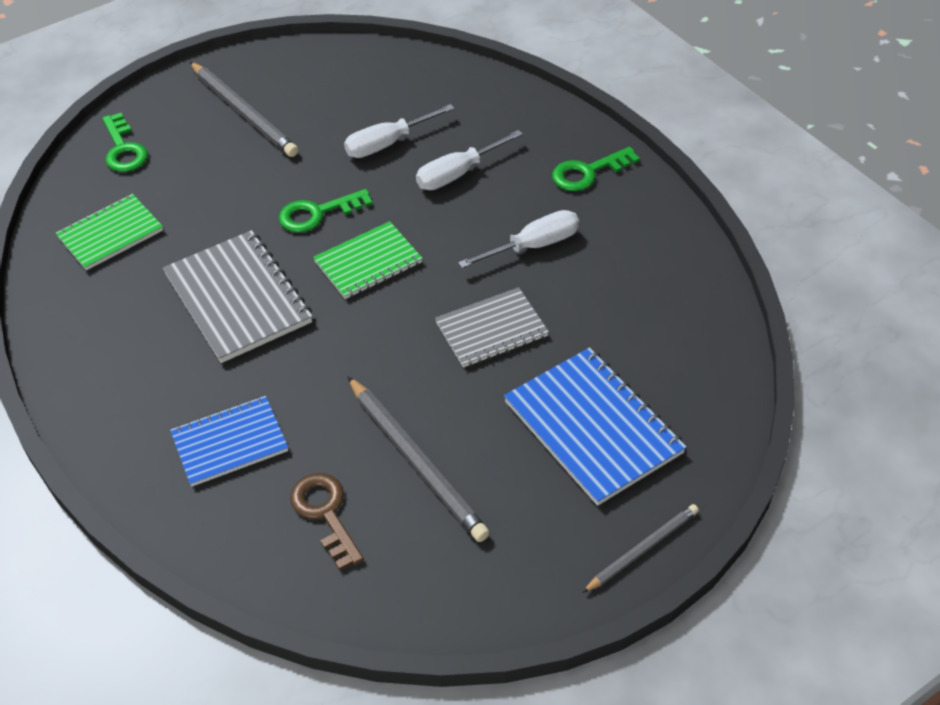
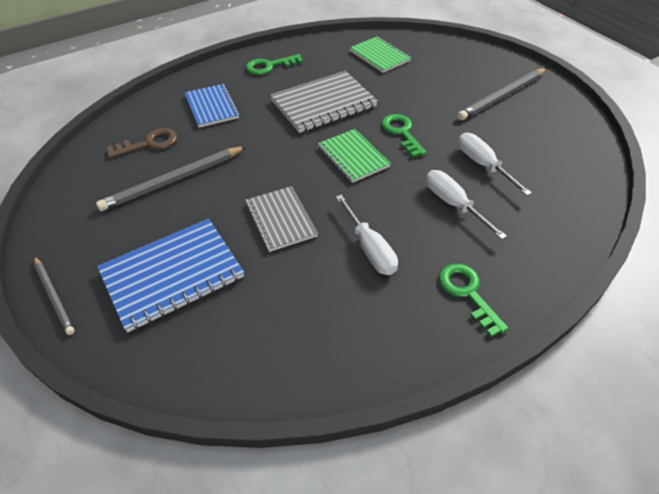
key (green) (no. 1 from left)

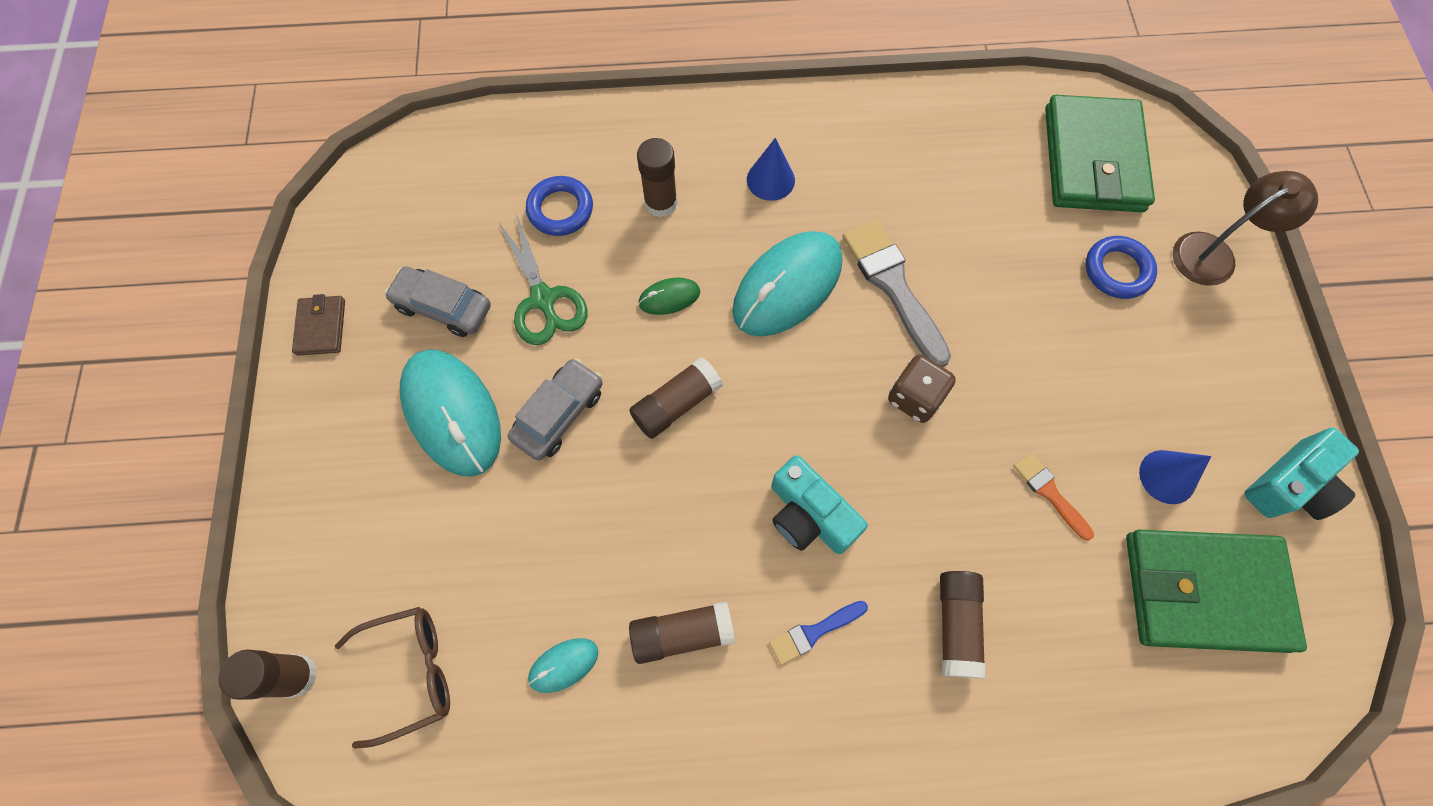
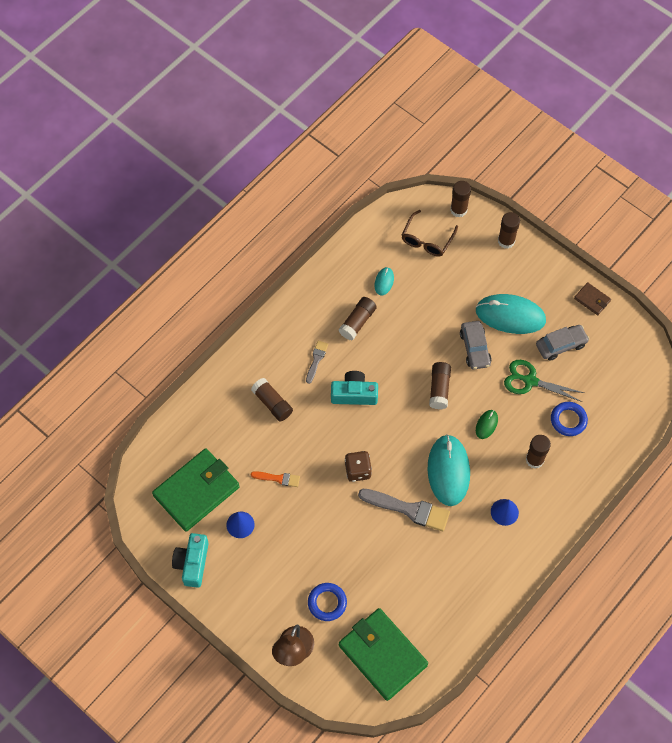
glue stick (brown) (no. 5 from left)
brush (grey) (no. 1 from left)

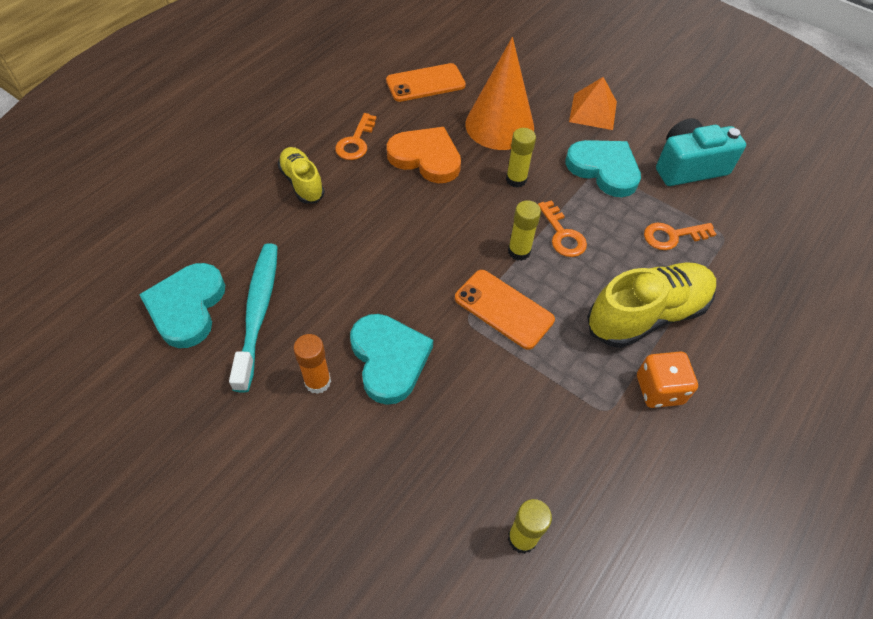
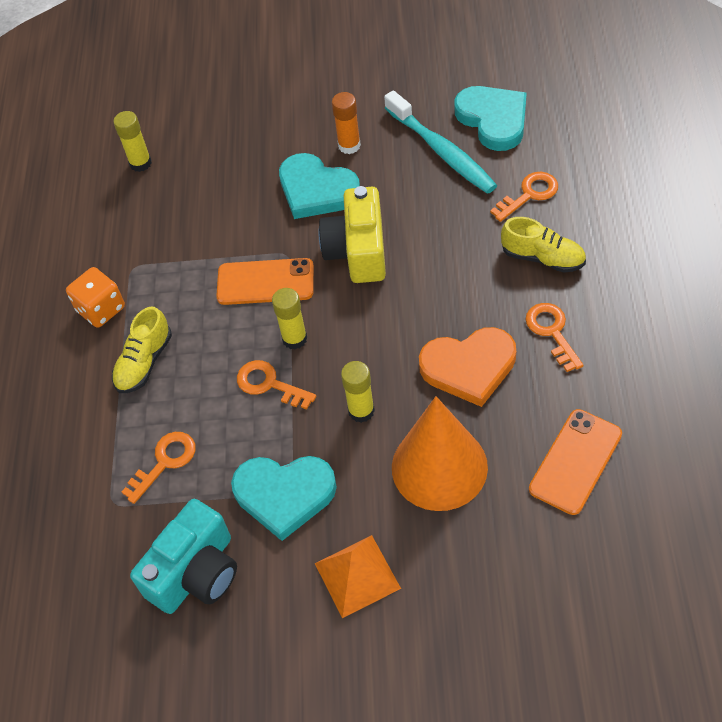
camera (yellow)
key (orange) (no. 3 from left)
shoe (yellow) (no. 1 from left)

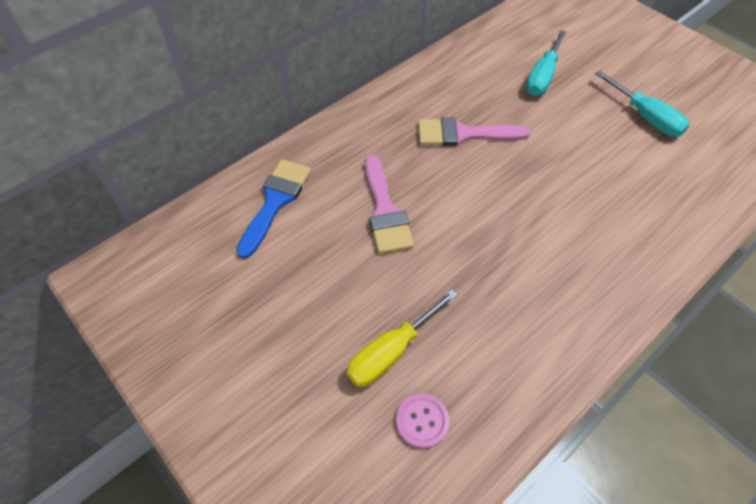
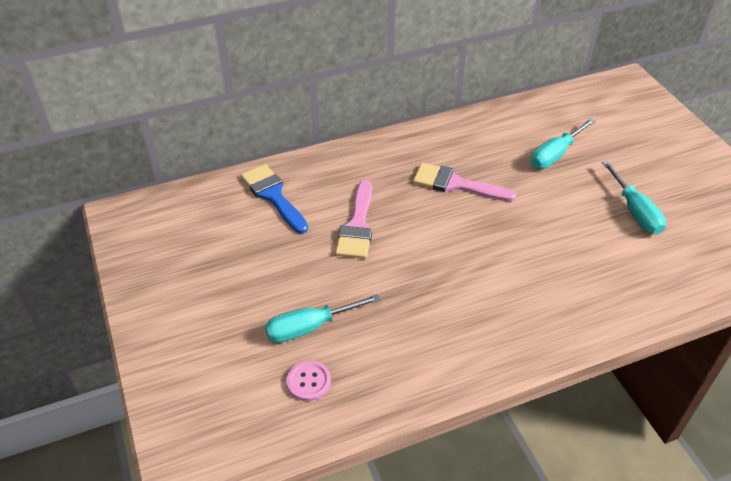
screwdriver (turquoise) (no. 1 from left)
brush (blue)

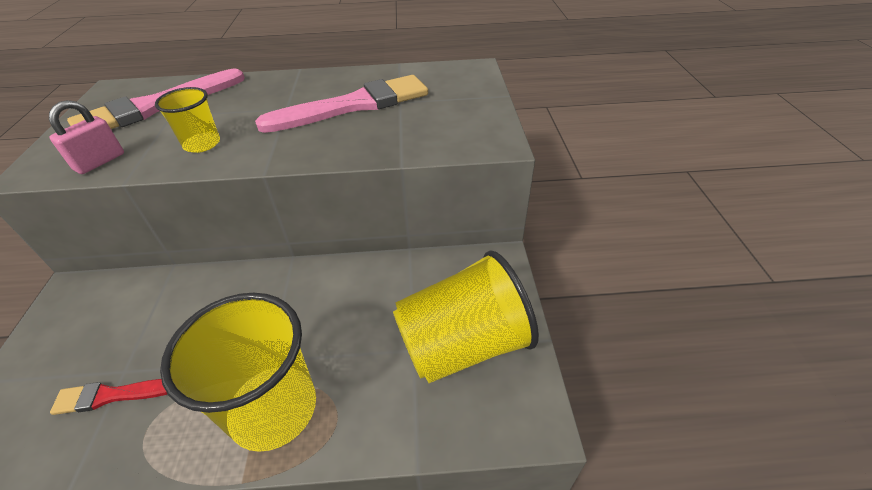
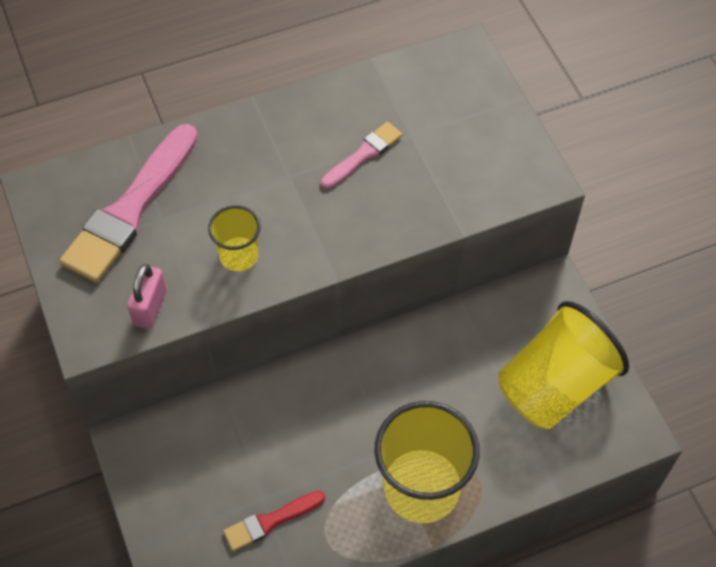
brush (pink) (no. 2 from left)

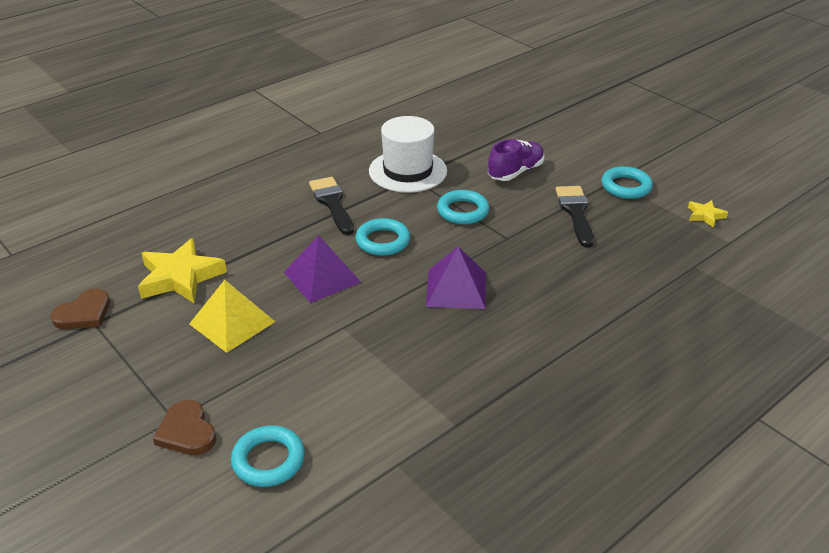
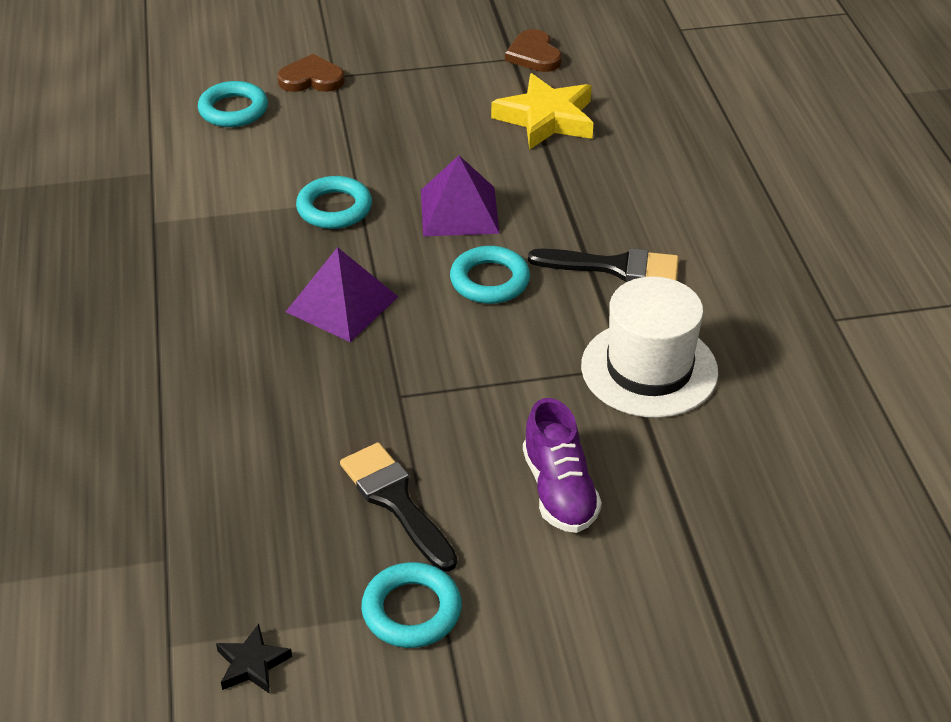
pyramid (yellow)
ring (turquoise) (no. 2 from left)
star (black)
brush (black) (no. 1 from left)

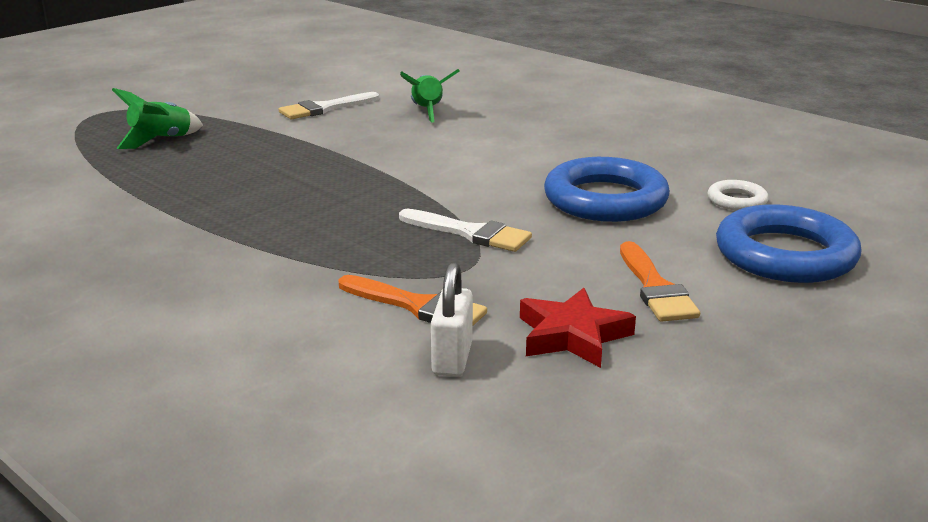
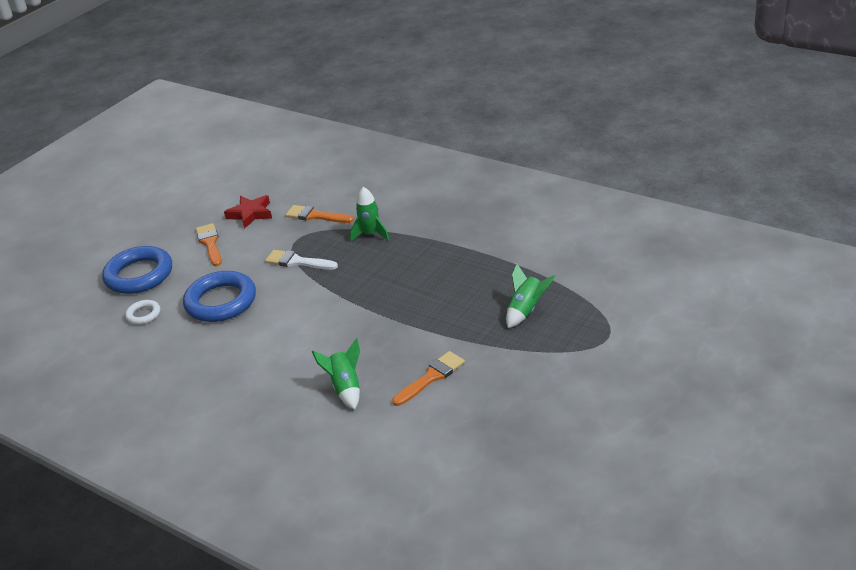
padlock (white)
rocket (green) (no. 2 from left)
brush (orange) (no. 3 from left)

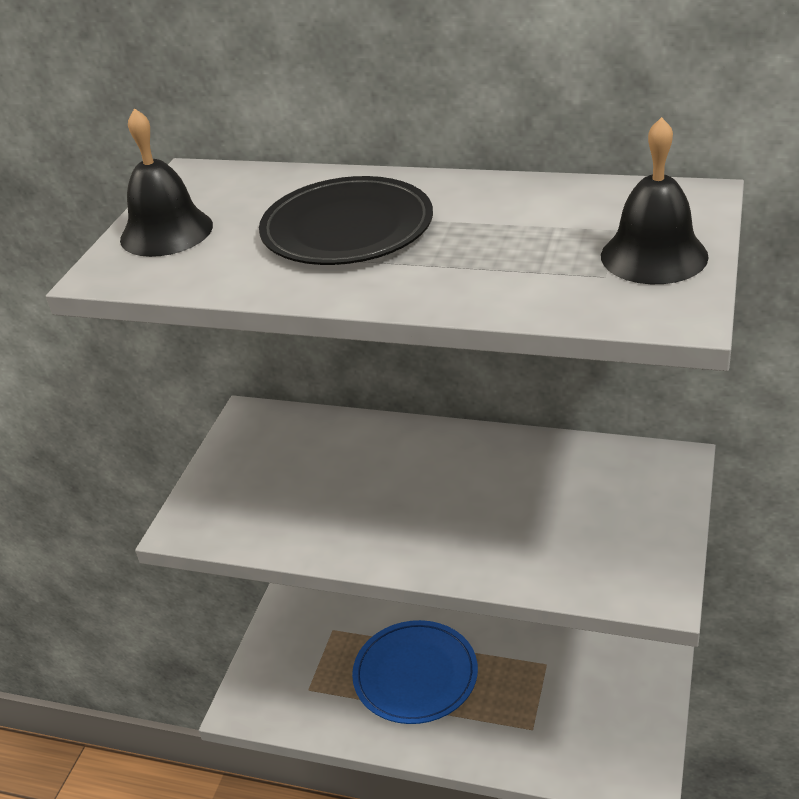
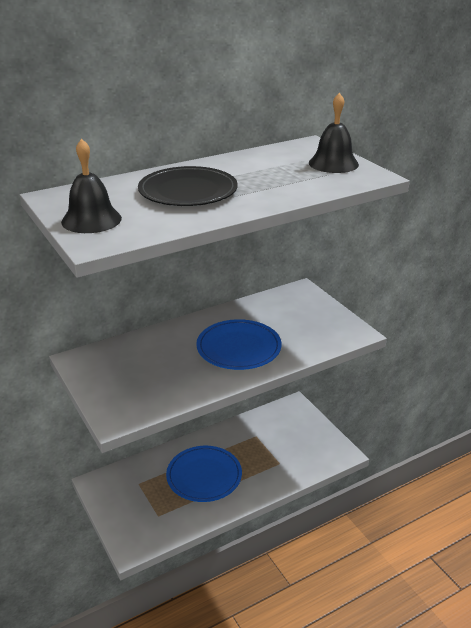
plate (blue) (no. 2 from left)

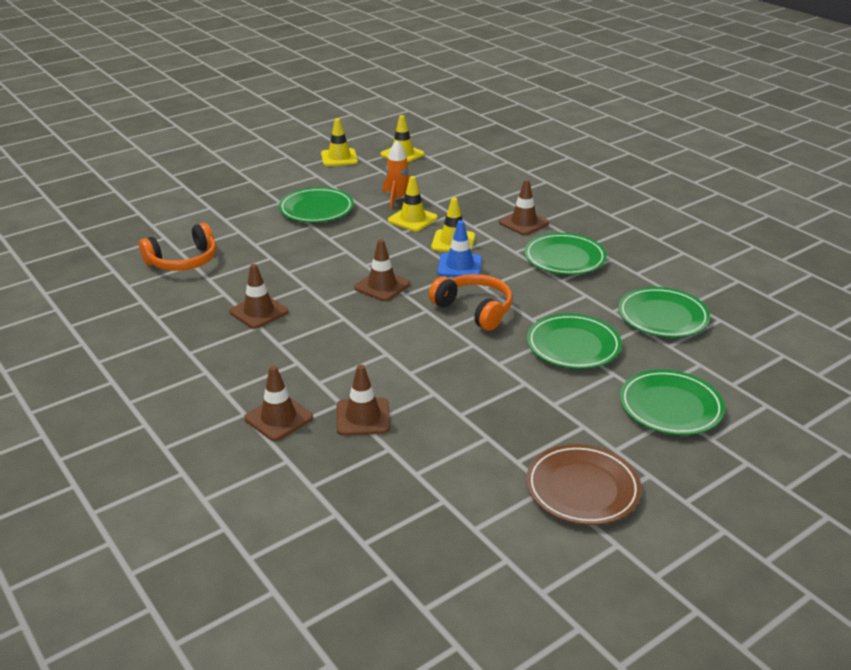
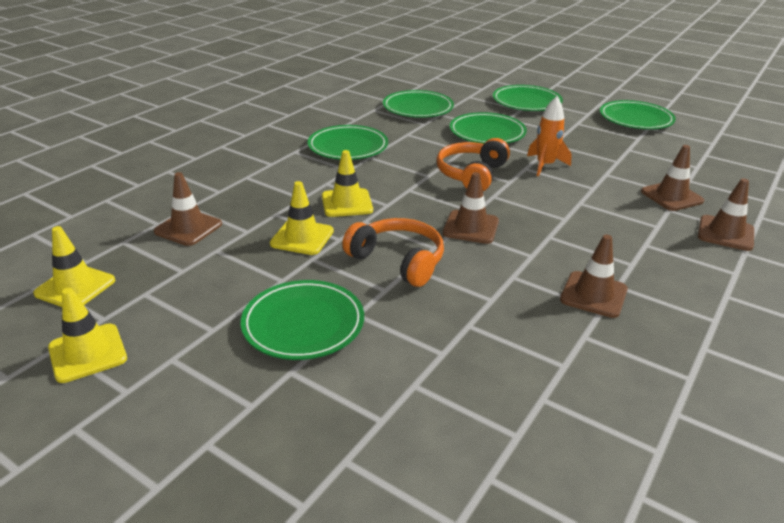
traffic cone (blue)
headphones (orange) (no. 1 from left)
rocket (orange)
traffic cone (brown) (no. 1 from left)
plate (green) (no. 6 from left)

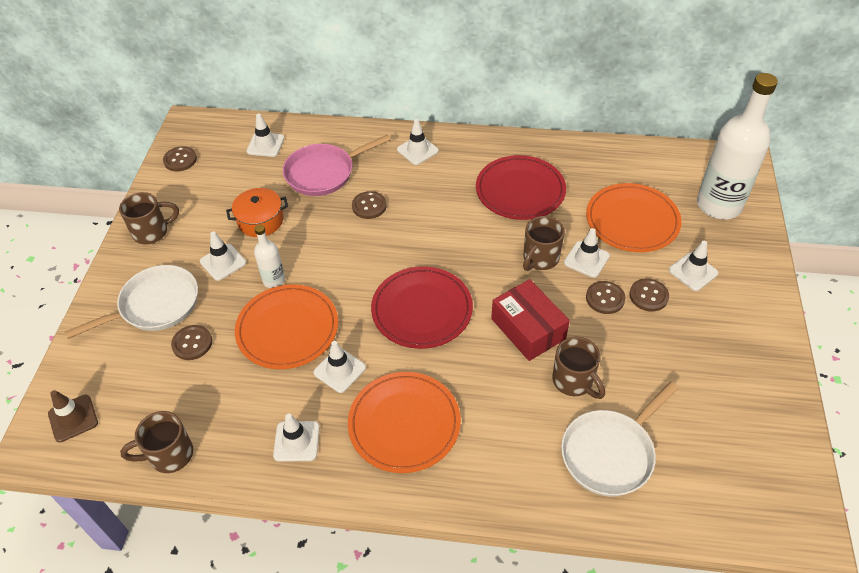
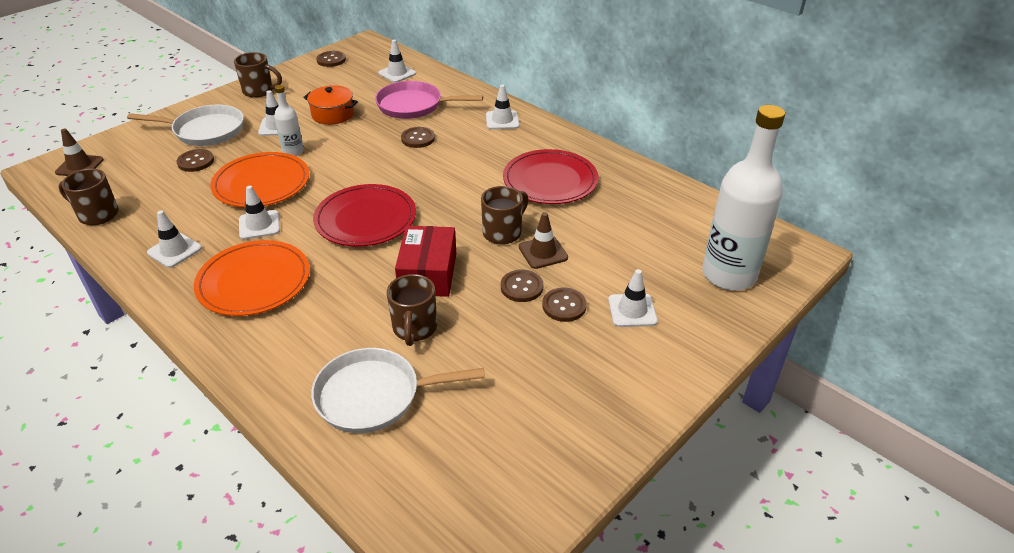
plate (orange) (no. 3 from left in the first image)
traffic cone (brown) (no. 2 from left)
mug (brown) (no. 4 from left)

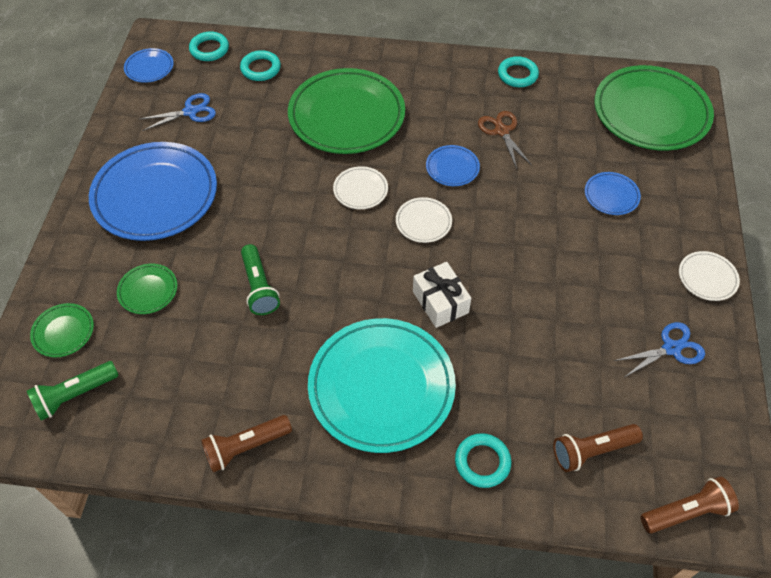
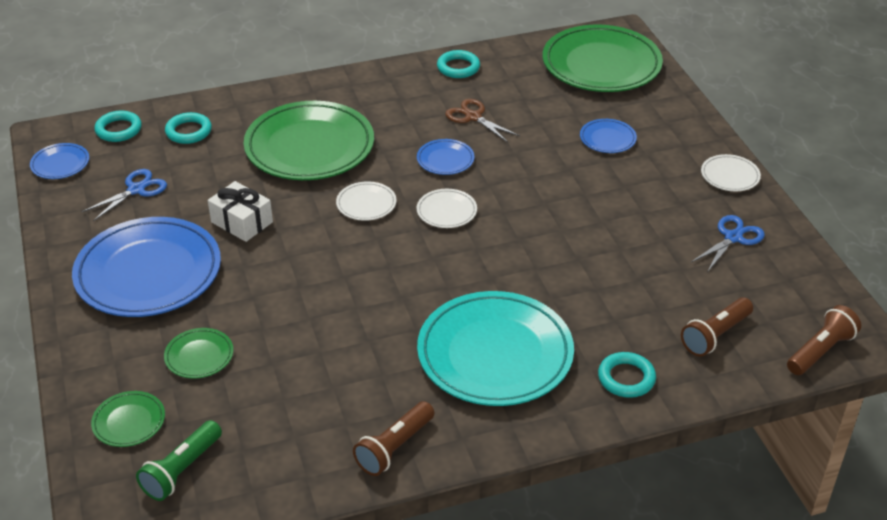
flashlight (green) (no. 2 from left in the first image)
gift (white)

